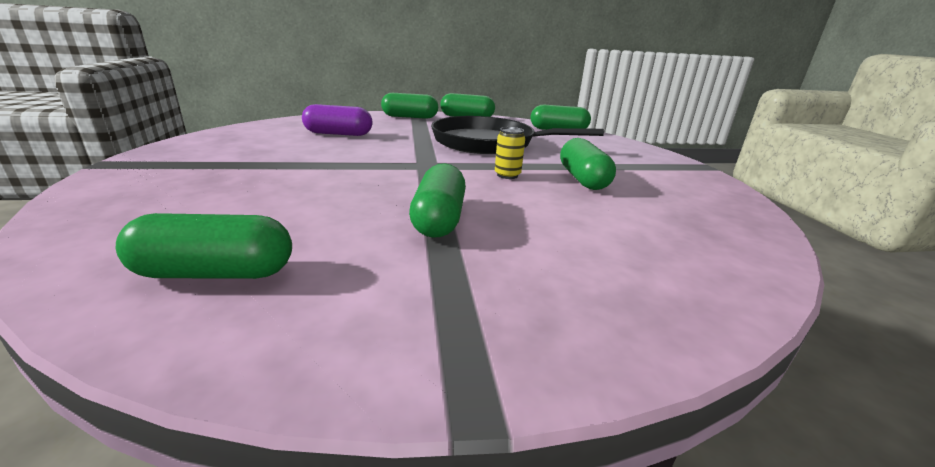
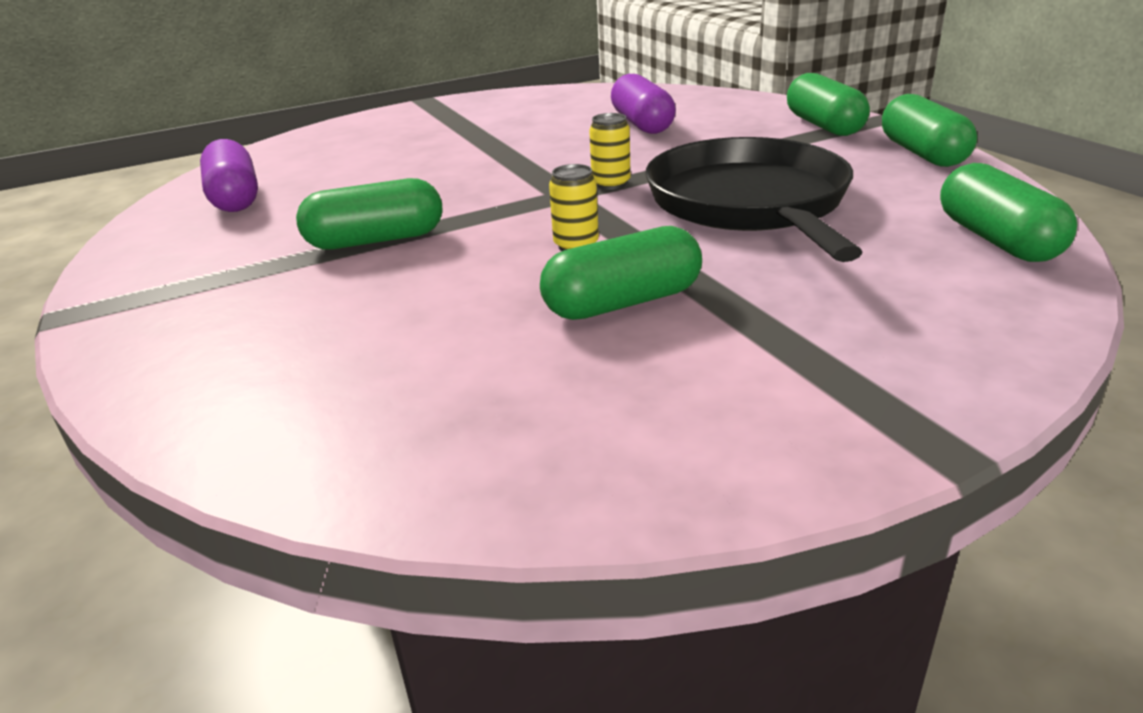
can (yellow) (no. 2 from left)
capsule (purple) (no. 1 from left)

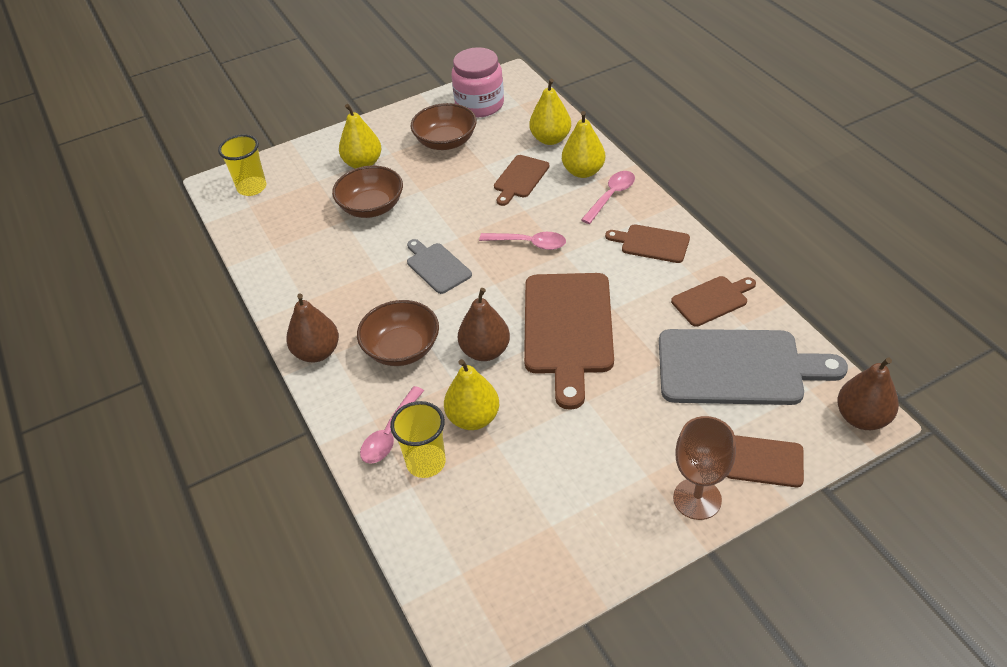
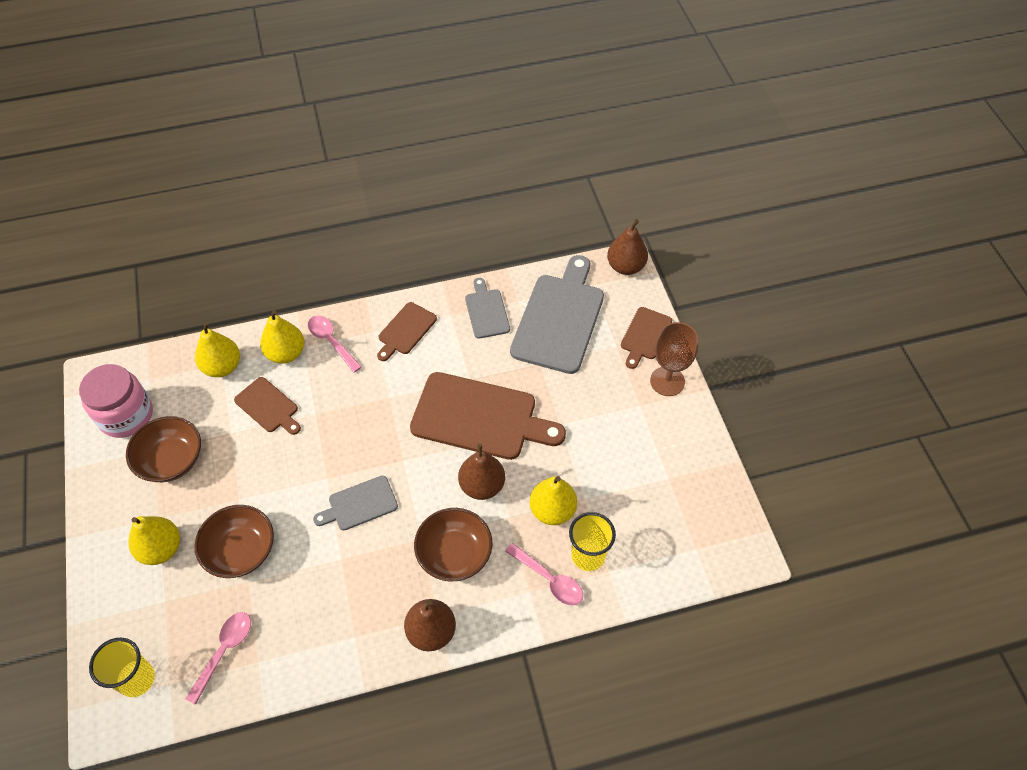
spoon (pink) (no. 1 from left)
cutting board (grey) (no. 2 from left)

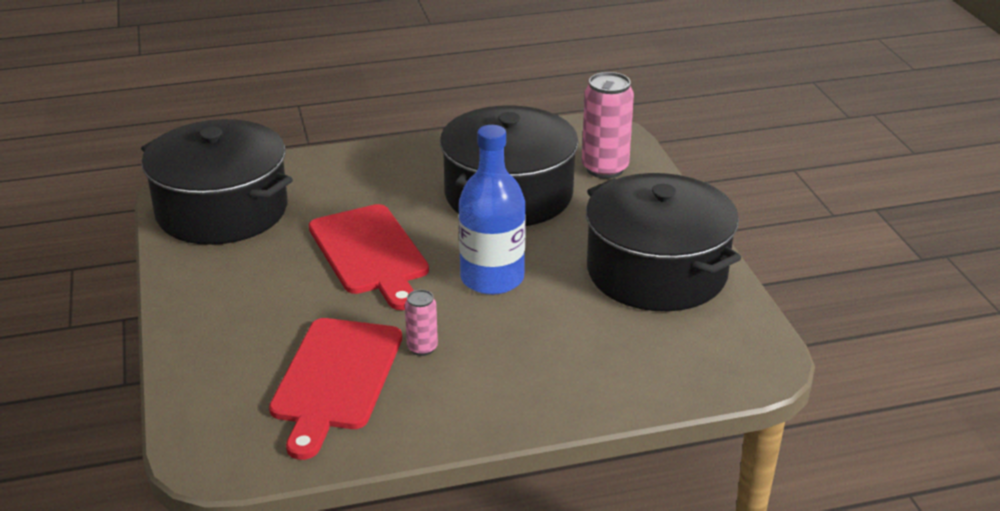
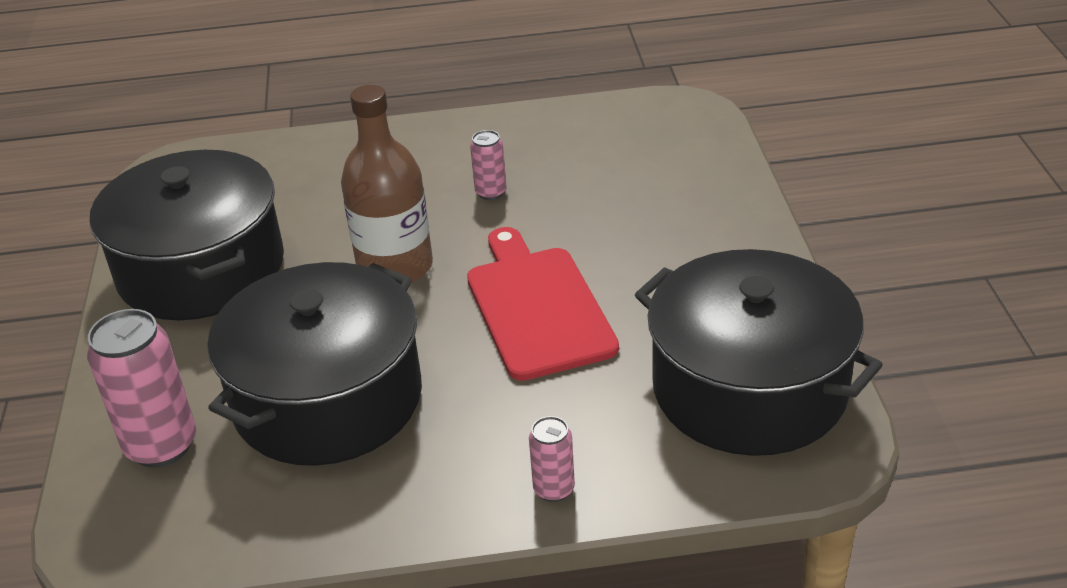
cutting board (red) (no. 1 from left in the first image)
can (pink) (no. 3 from left)
bottle (brown)

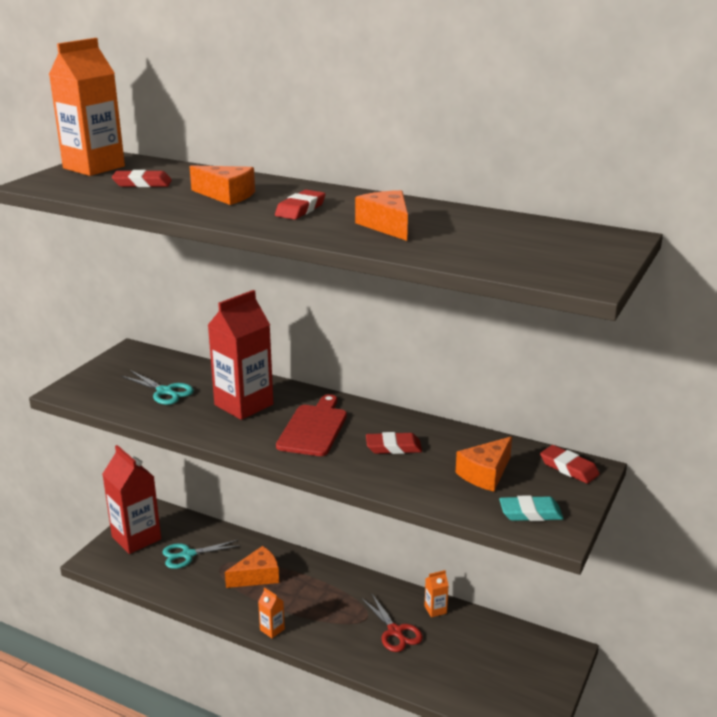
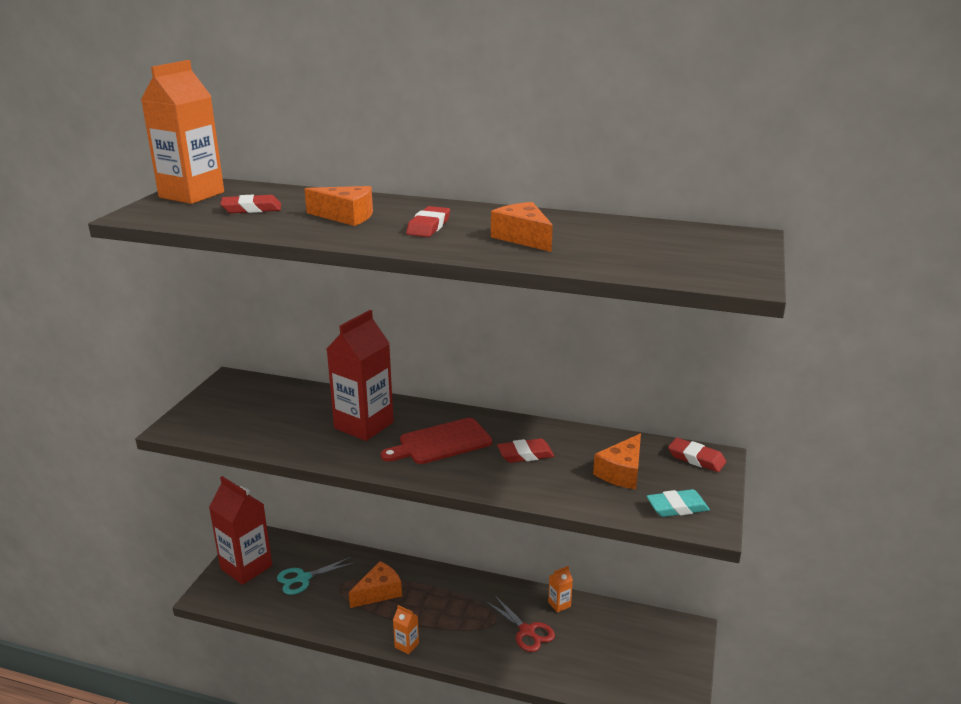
scissors (turquoise) (no. 1 from left in the first image)
cutting board (red)

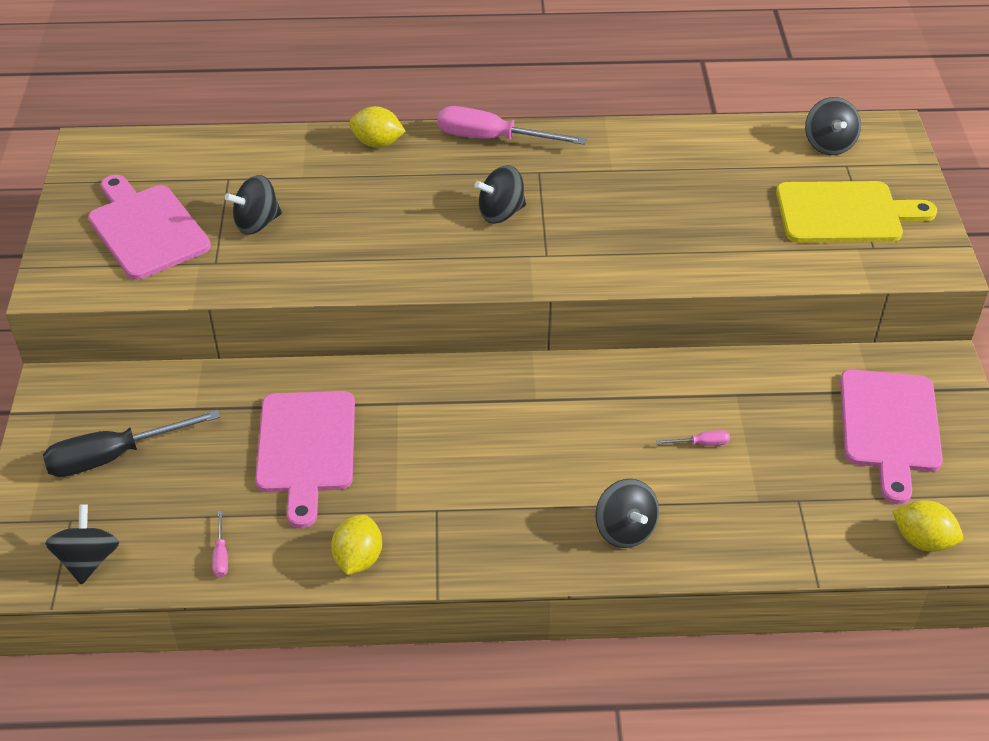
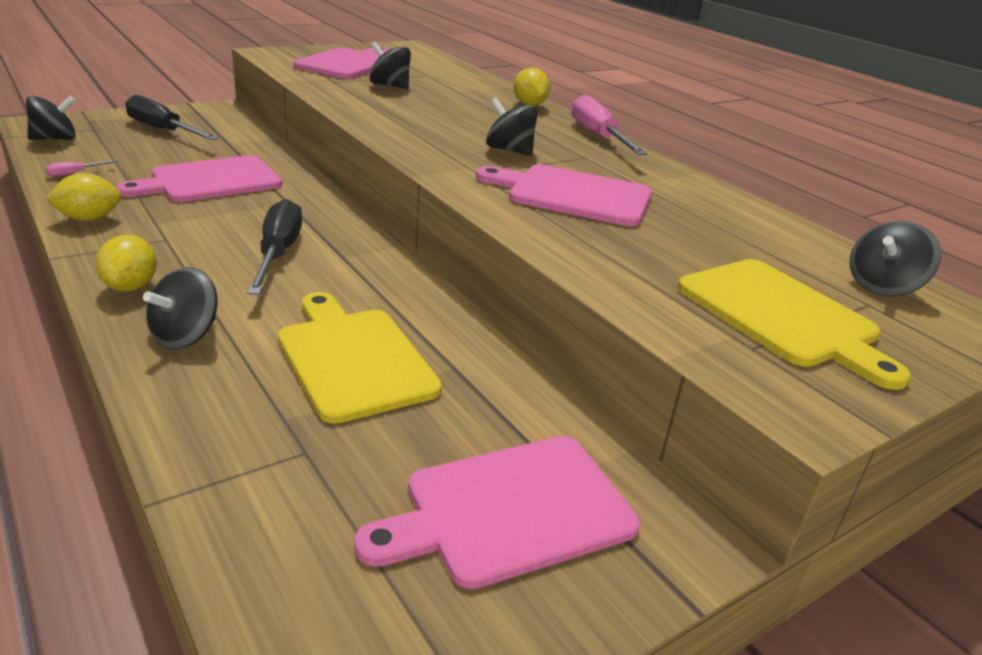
screwdriver (black) (no. 2 from left)
cutting board (pink) (no. 4 from left)
lemon (yellow) (no. 2 from left)
cutting board (yellow) (no. 1 from left)

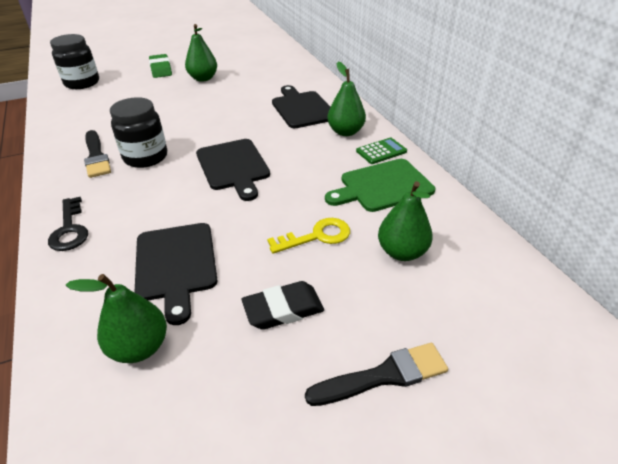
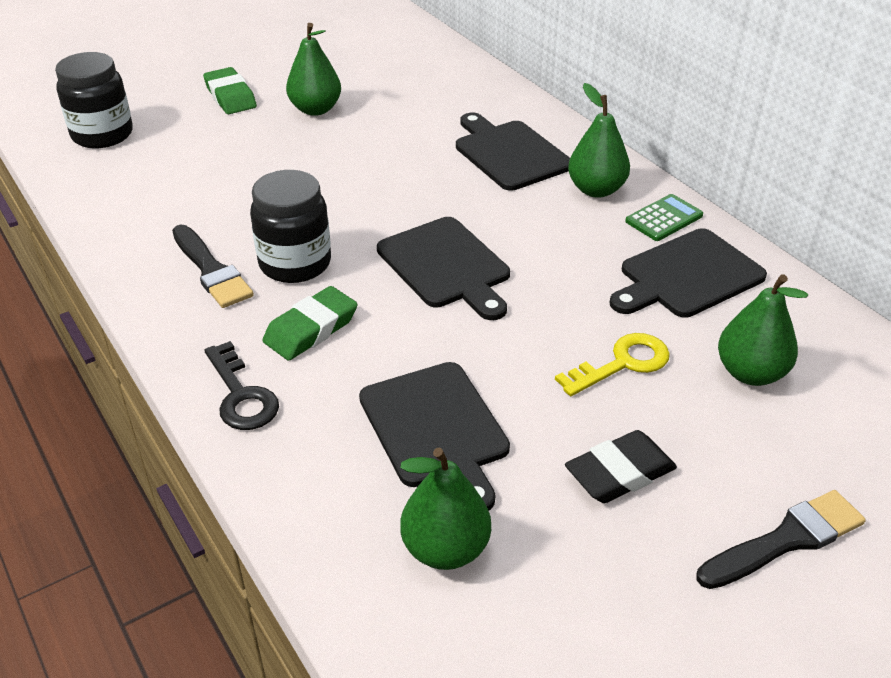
eraser (green) (no. 2 from left)
cutting board (black) (no. 4 from left)

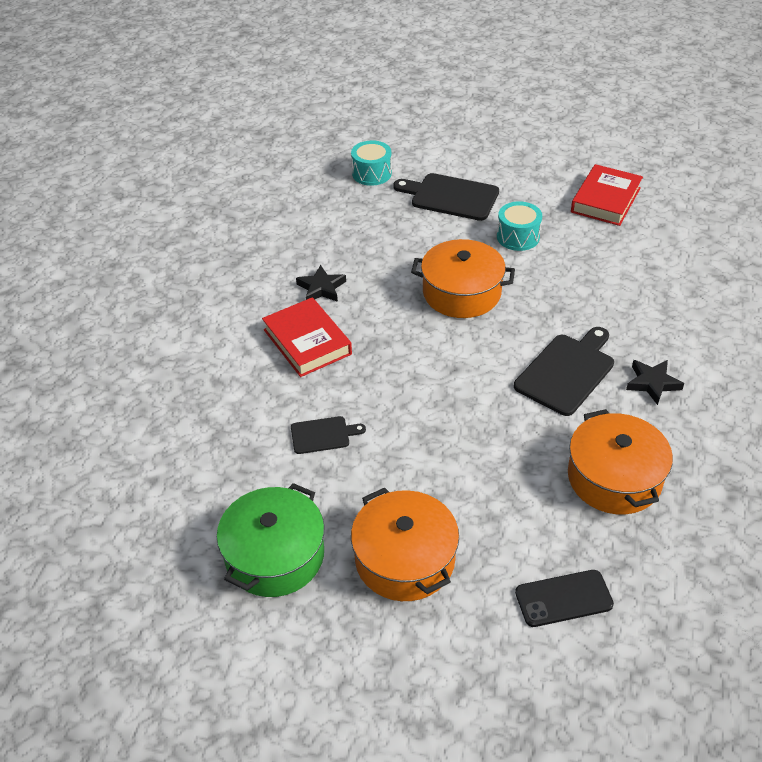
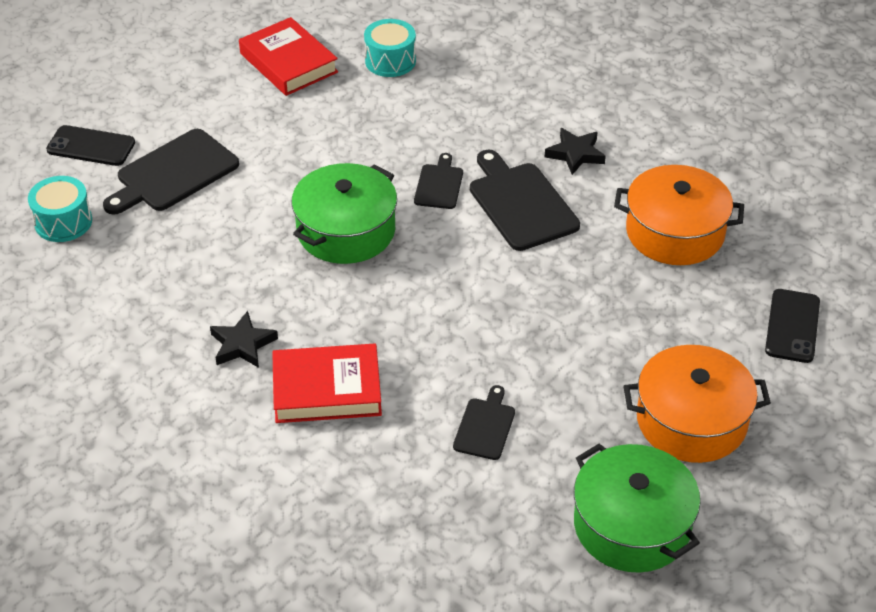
phone (black) (no. 1 from left)
cutting board (black) (no. 2 from left)
drum (turquoise) (no. 2 from left)
pot (green) (no. 1 from left)

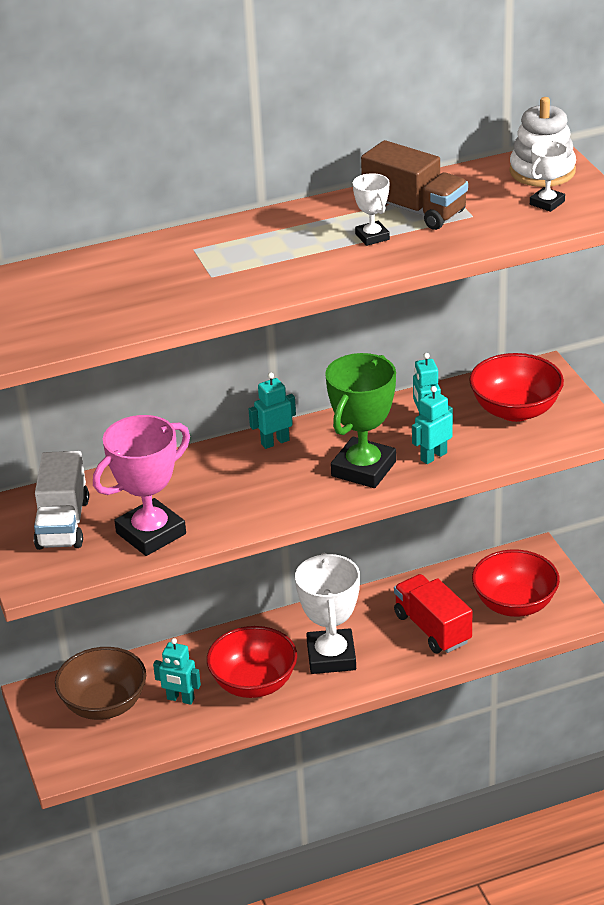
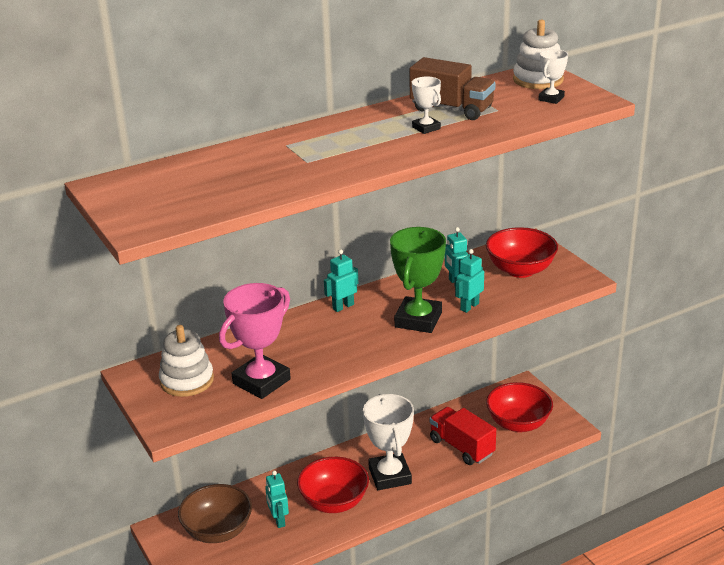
stacking toy (white) (no. 1 from left)
robot (turquoise) (no. 1 from left)

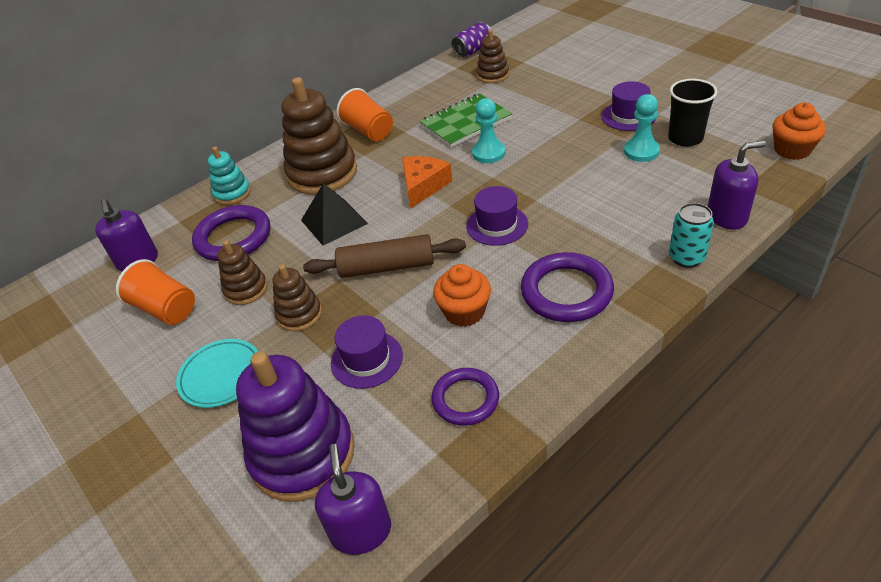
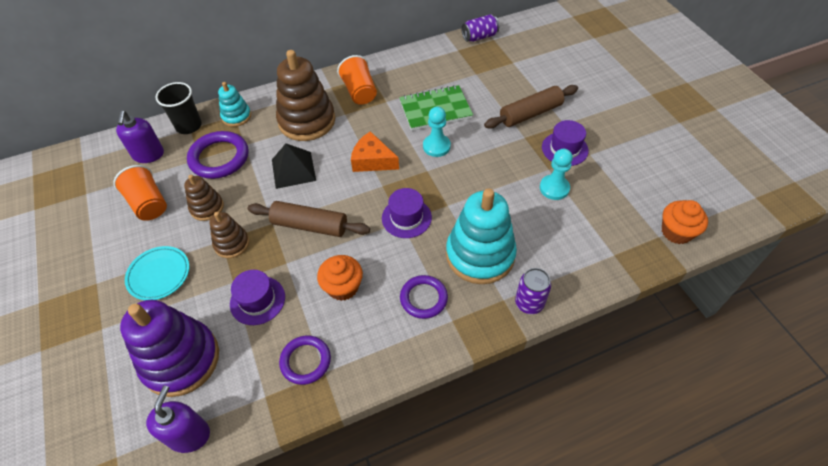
stacking toy (brown) (no. 4 from left in the first image)
soap dispenser (purple) (no. 3 from left in the first image)
stacking toy (turquoise) (no. 2 from left)
rolling pin (brown) (no. 2 from left)
cup (black)
can (purple) (no. 2 from left)
cheese (orange)
ring (purple) (no. 3 from left)

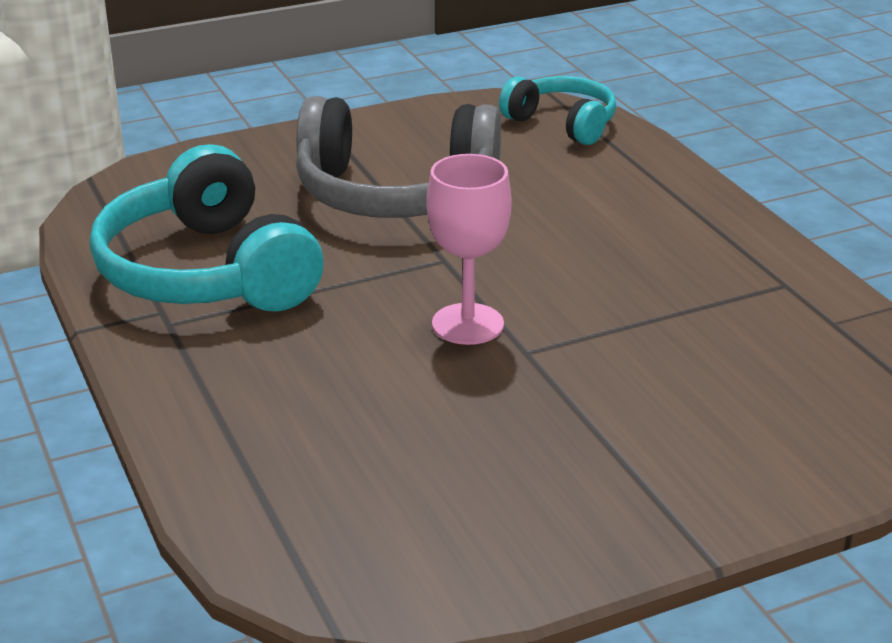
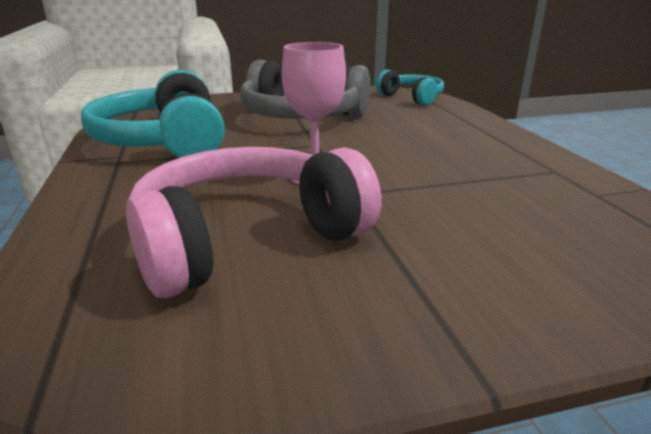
headphones (pink)

